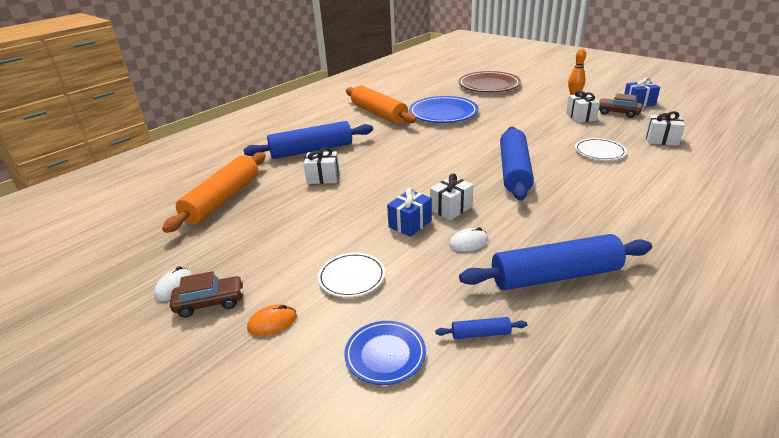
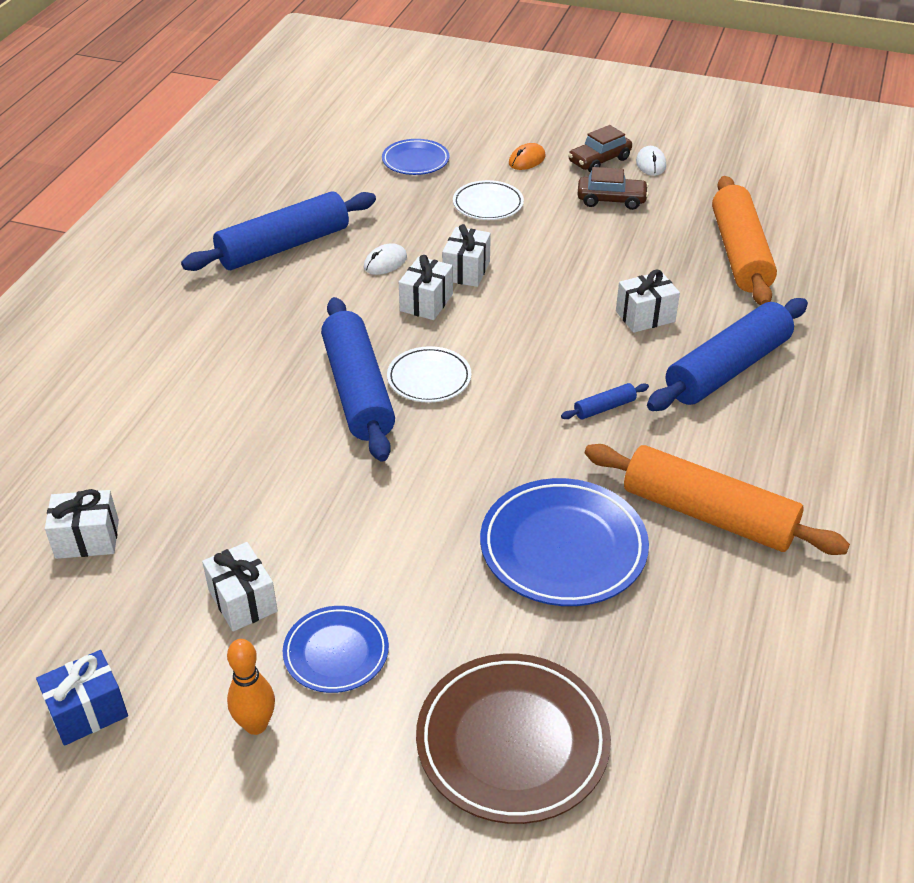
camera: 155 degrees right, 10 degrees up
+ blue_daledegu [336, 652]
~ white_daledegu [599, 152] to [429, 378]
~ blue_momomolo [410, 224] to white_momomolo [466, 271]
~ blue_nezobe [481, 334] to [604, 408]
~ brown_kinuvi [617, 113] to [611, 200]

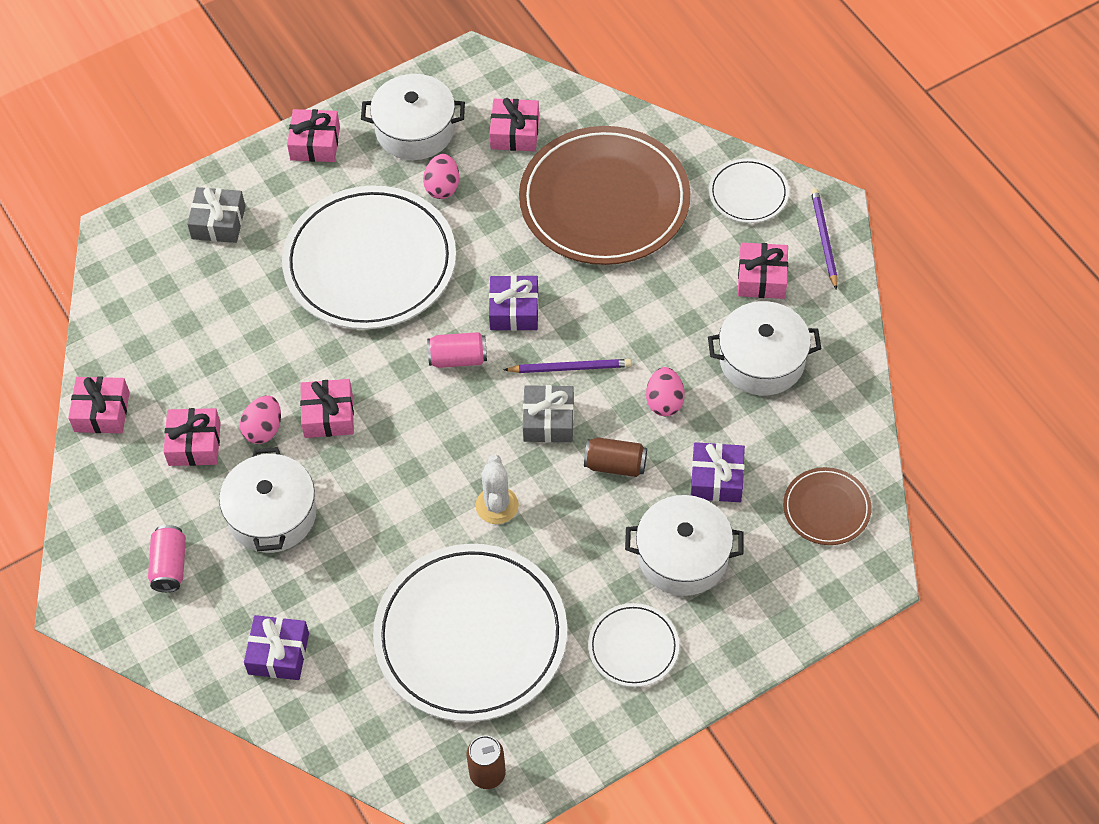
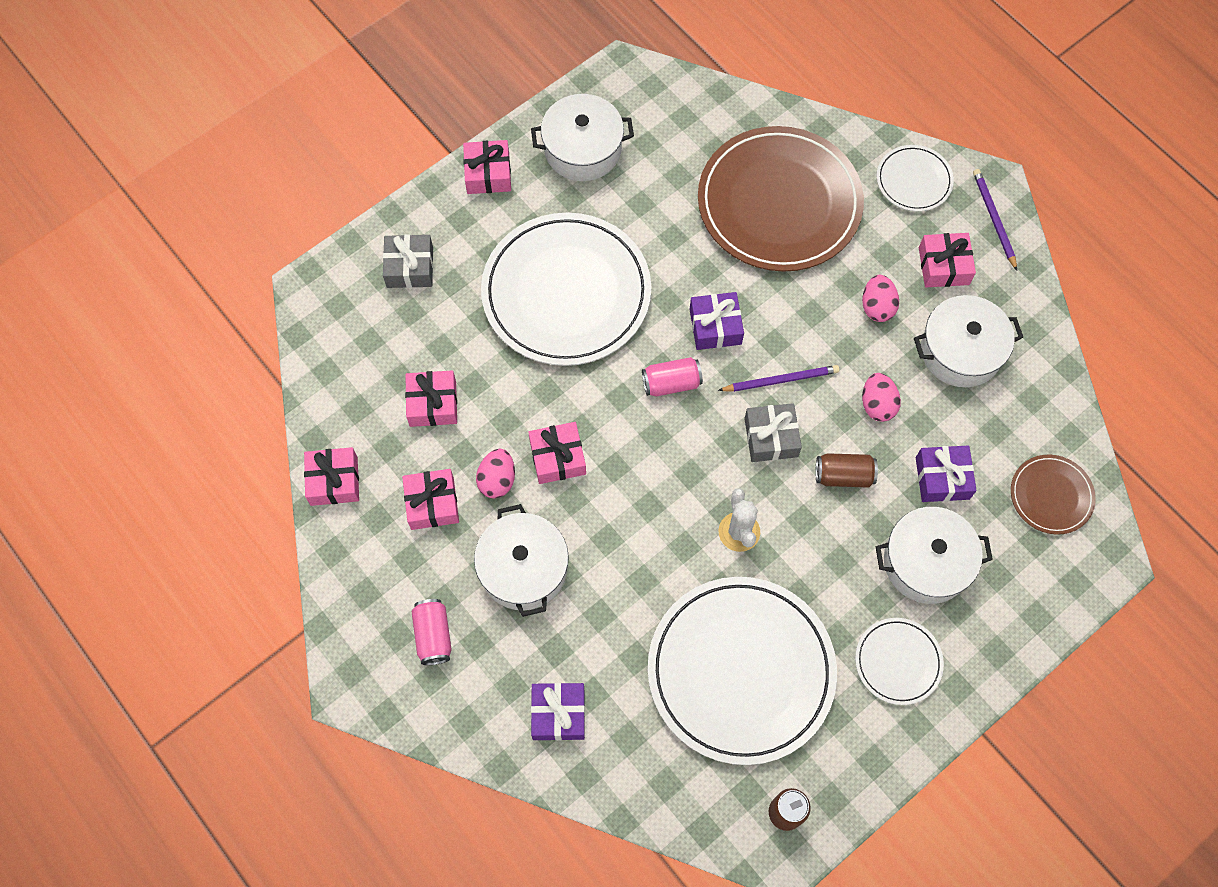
camera: 10 degrees left, 10 degrees up
~ pink_momomolo [515, 133] to [433, 403]
~ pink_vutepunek [442, 187] to [877, 307]

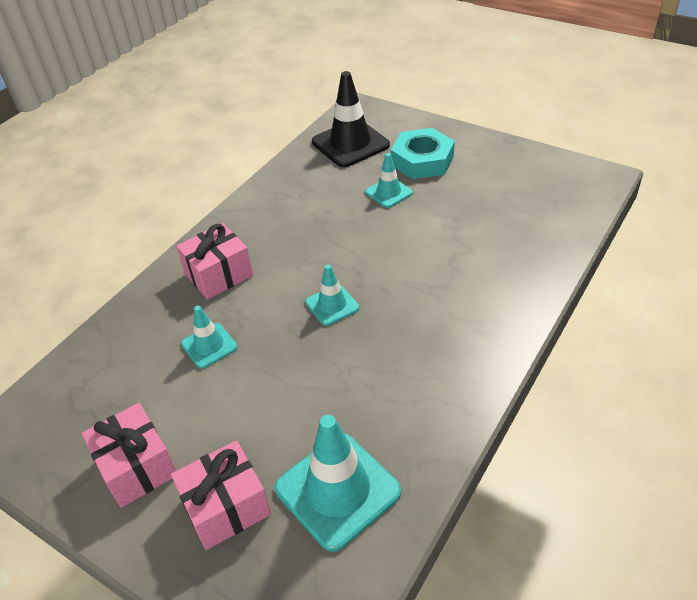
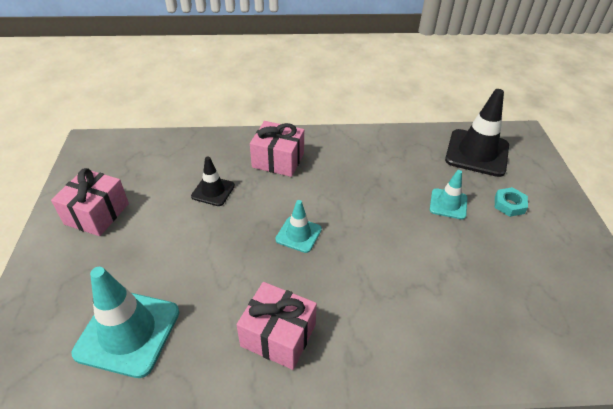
camera: 50 degrees right, 0 degrees up
~ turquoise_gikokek [209, 345] to black_gikokek [213, 191]
~ pink_momomolo [226, 507] to [278, 335]
~ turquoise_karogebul [422, 160] = [509, 205] x0.51

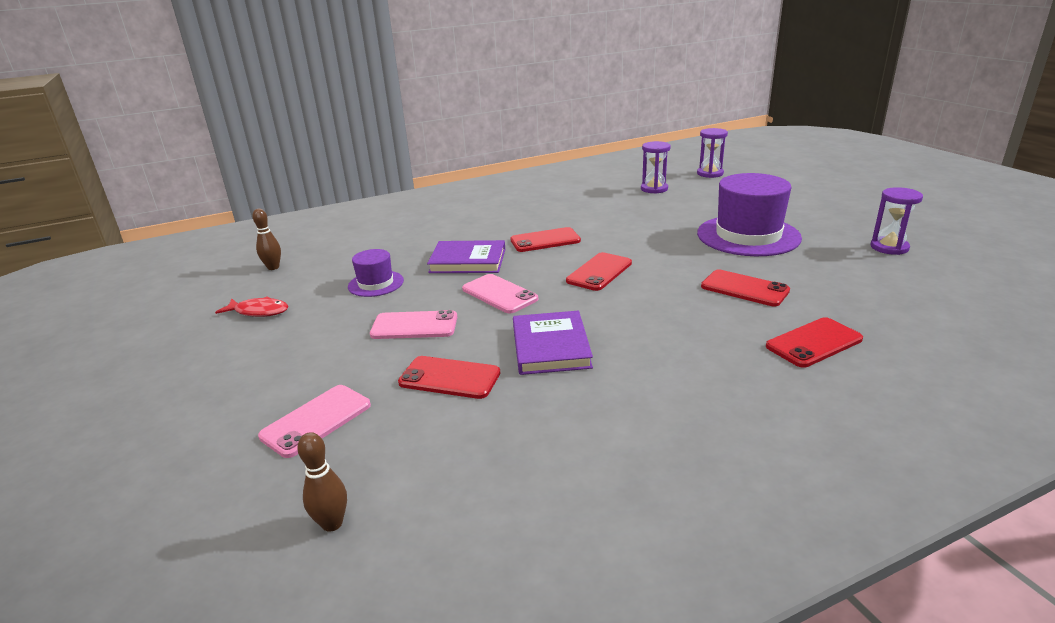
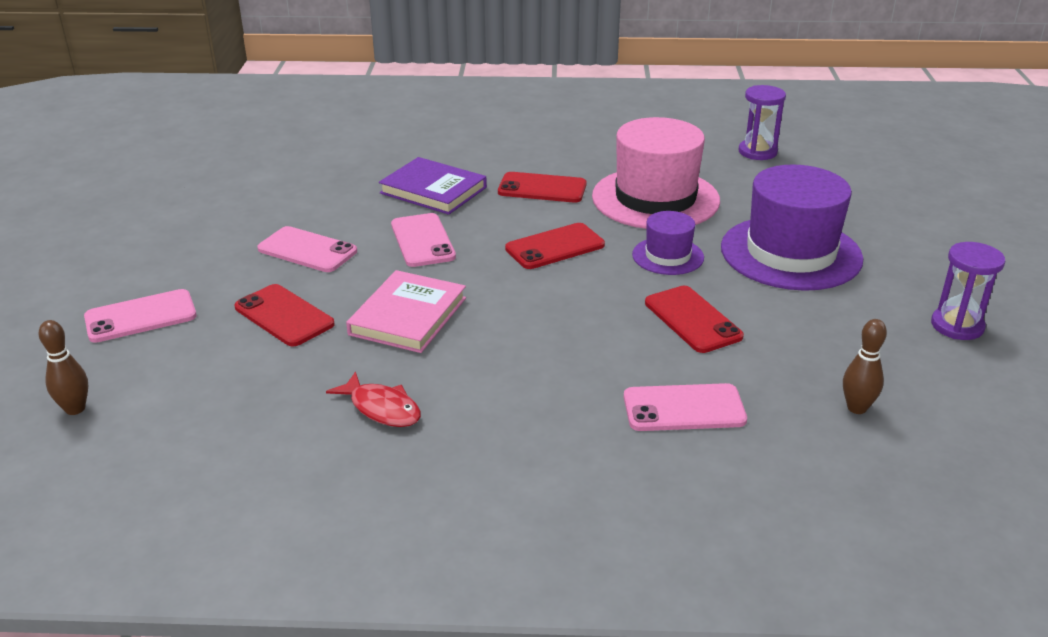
camera: 25 degrees right, 5 degrees up
~ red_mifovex [259, 311] to [382, 408]
~ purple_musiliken [550, 346] to pink_musiliken [408, 316]
+ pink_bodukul [655, 198]
~ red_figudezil [814, 343] to pink_figudezil [684, 408]
~ purple_bodukul [376, 283] to [668, 256]
~ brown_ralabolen [273, 267] to [857, 408]
- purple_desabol [710, 173]

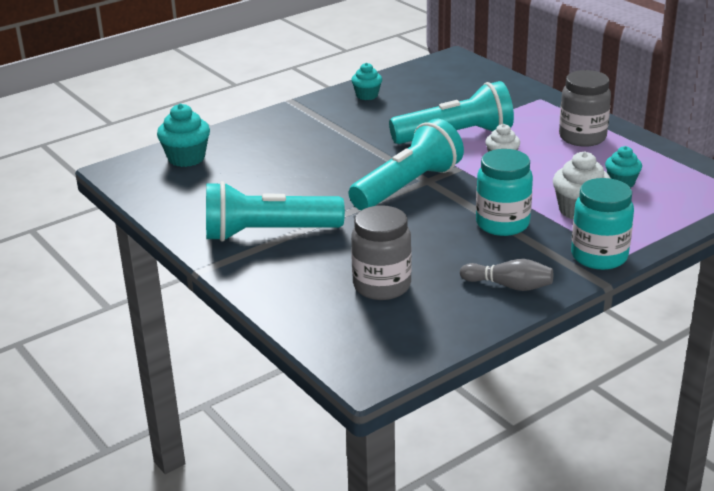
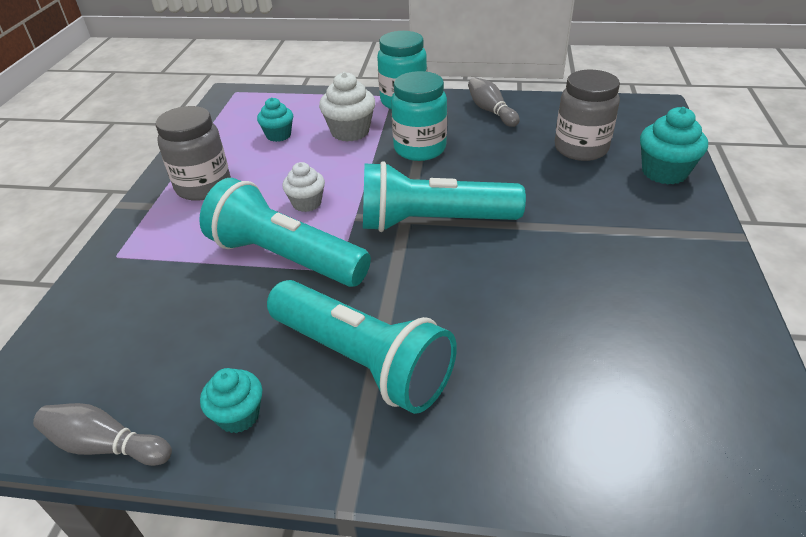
camera: 135 degrees left, 10 degrees up
+ grey_ralabolen [106, 445]
~ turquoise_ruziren [268, 233] to [362, 361]
~ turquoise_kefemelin [186, 158] to [664, 172]

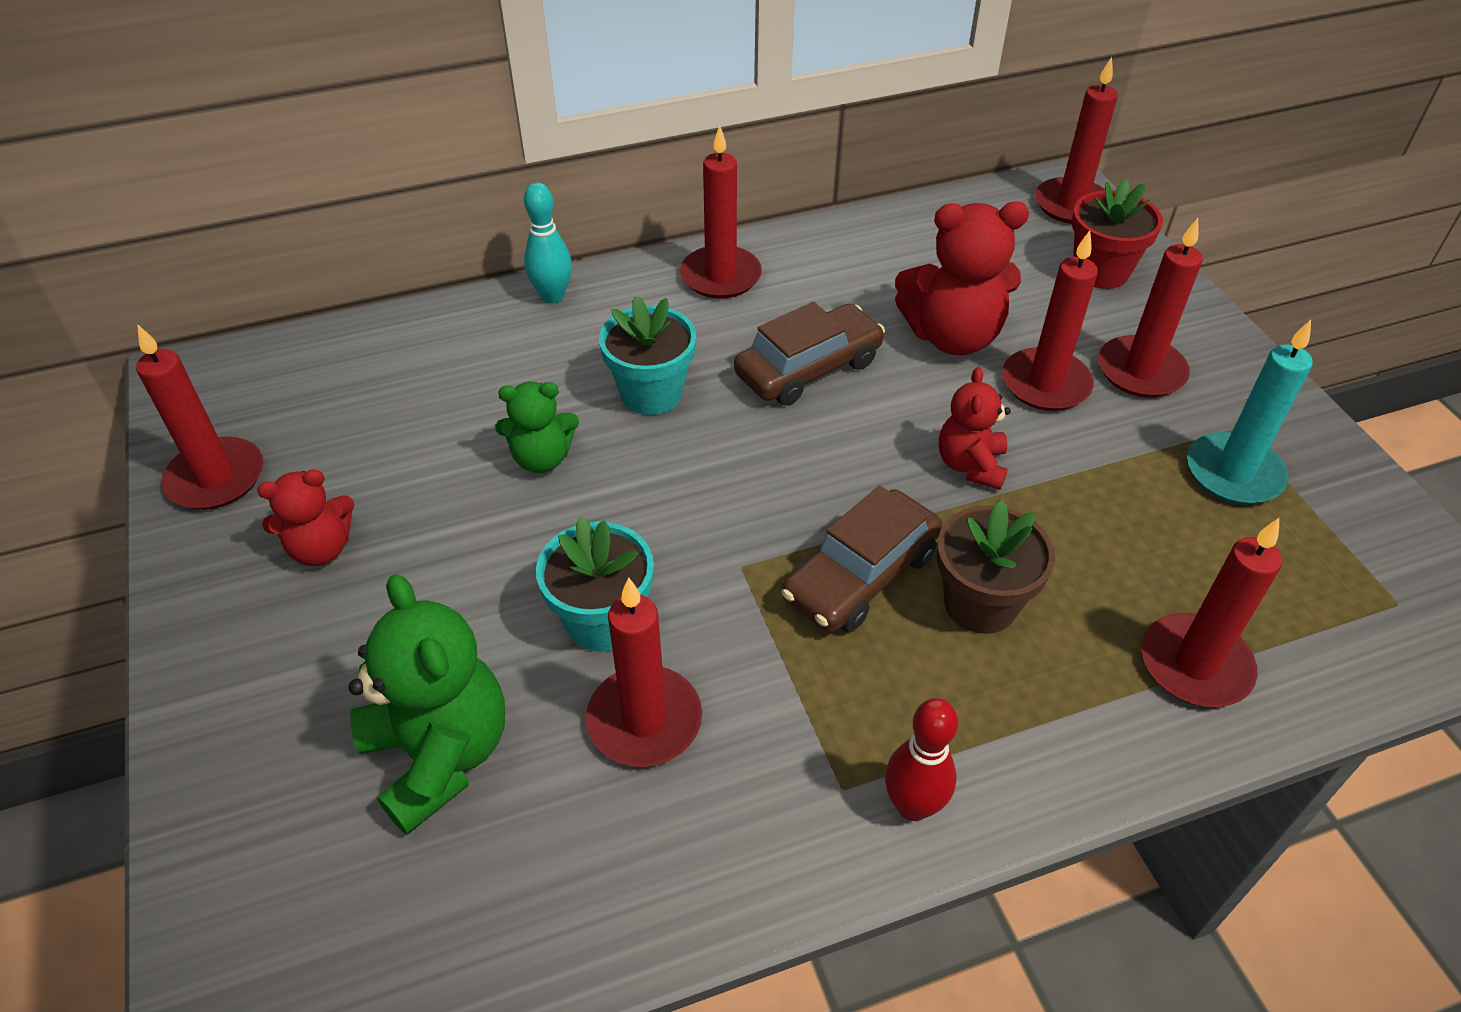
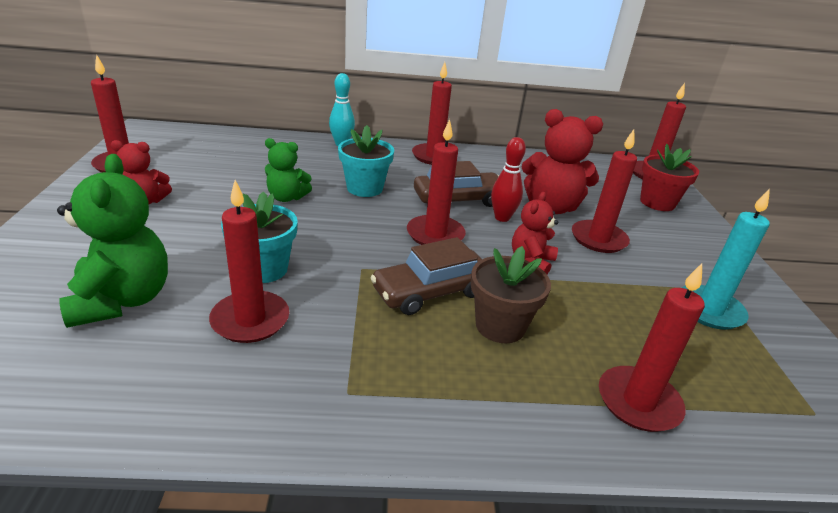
camera: 15 degrees right, 15 degrees down
~ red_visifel [1141, 371] to [435, 234]
~ red_ralabolen [912, 805] to [502, 218]

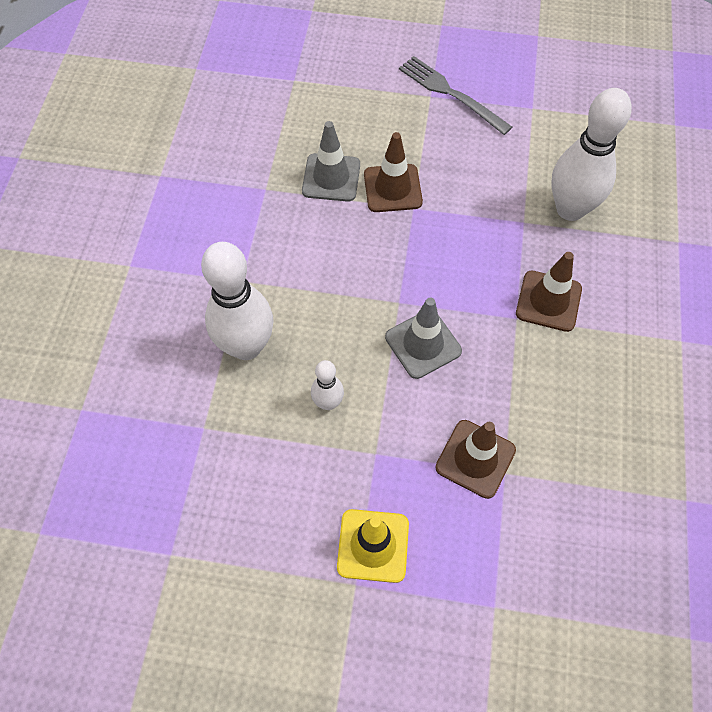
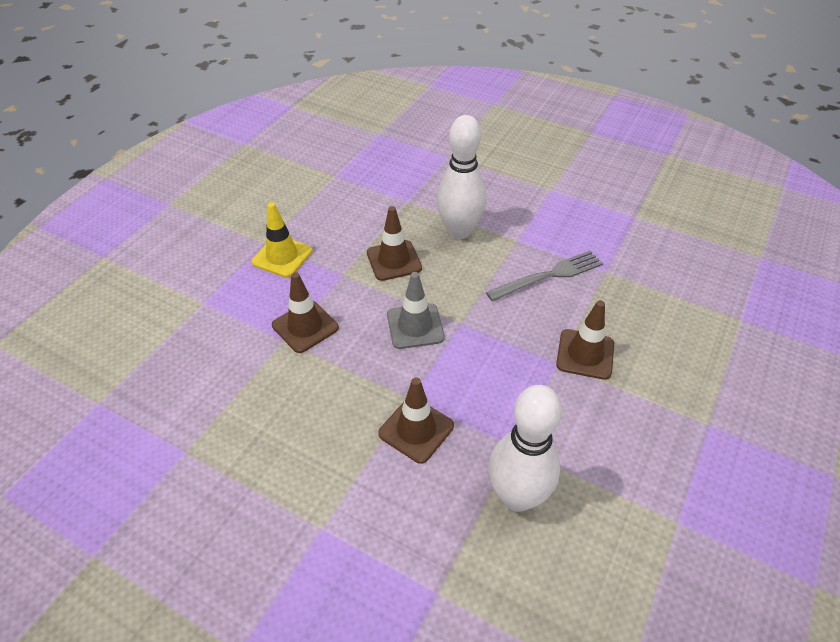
camera: 110 degrees right, 15 degrees down
~ white_ralabolen [328, 403] to brown_gikokek [394, 260]
~ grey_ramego [451, 94] to [548, 276]
- grey_gikokek [331, 178]

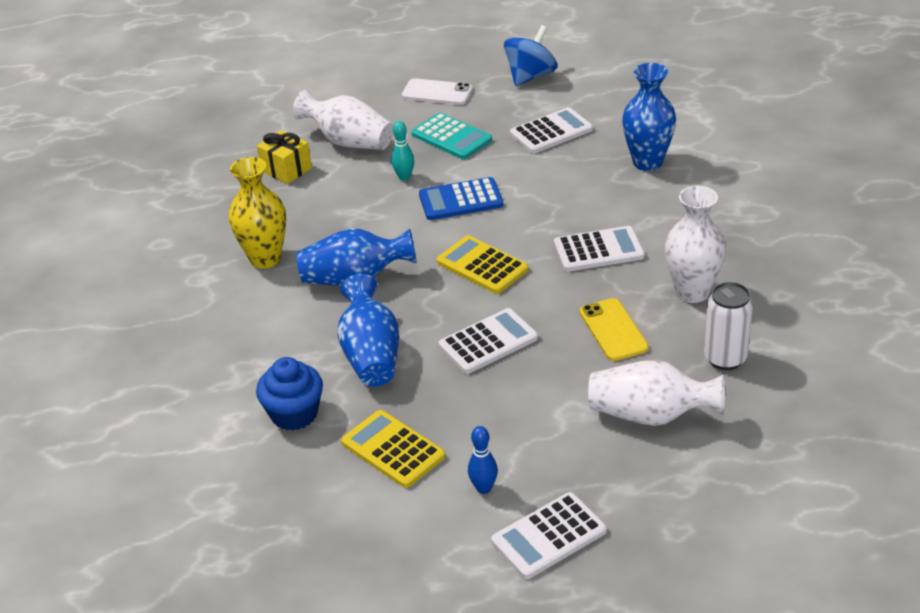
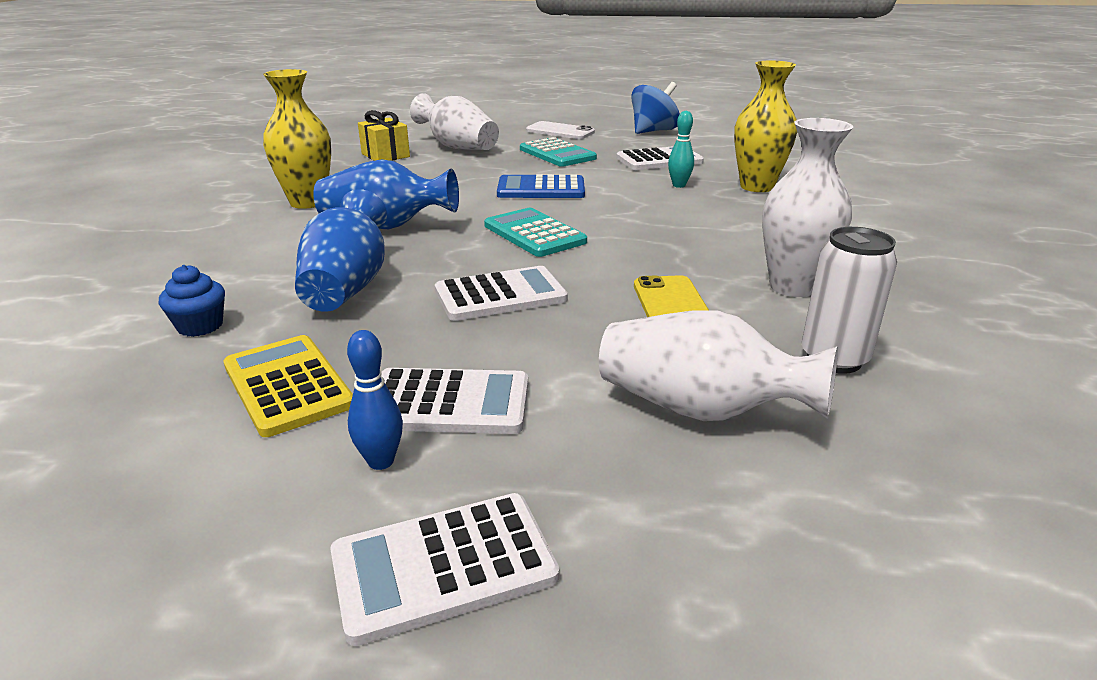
camera: 10 degrees right, 10 degrees down
~ blue_kefemelin [294, 414] = [200, 326] x0.65
~ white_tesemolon [598, 250] to [448, 403]
~ yellow_tesemolon [482, 265] to turquoise_tesemolon [534, 234]
~ turquoise_ralabolen [404, 177] to [679, 185]
~ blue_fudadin [647, 162] to yellow_fudadin [757, 187]

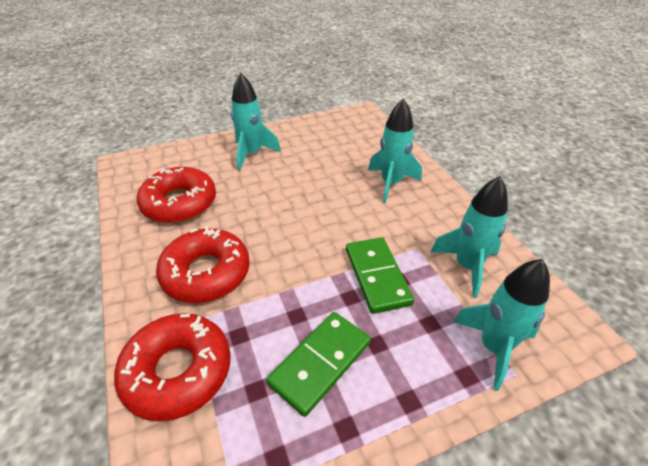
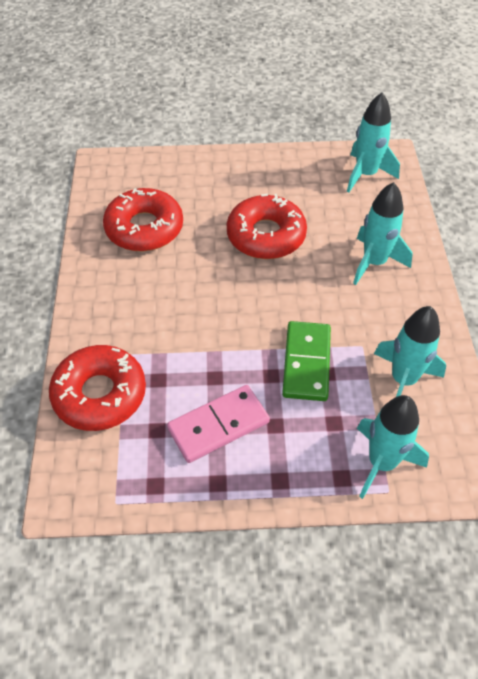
camera: 20 degrees right, 10 degrees up
~ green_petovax [320, 363] to pink_petovax [218, 425]
~ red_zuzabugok [206, 273] to [266, 235]
~ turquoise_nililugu [252, 154] to [366, 174]

